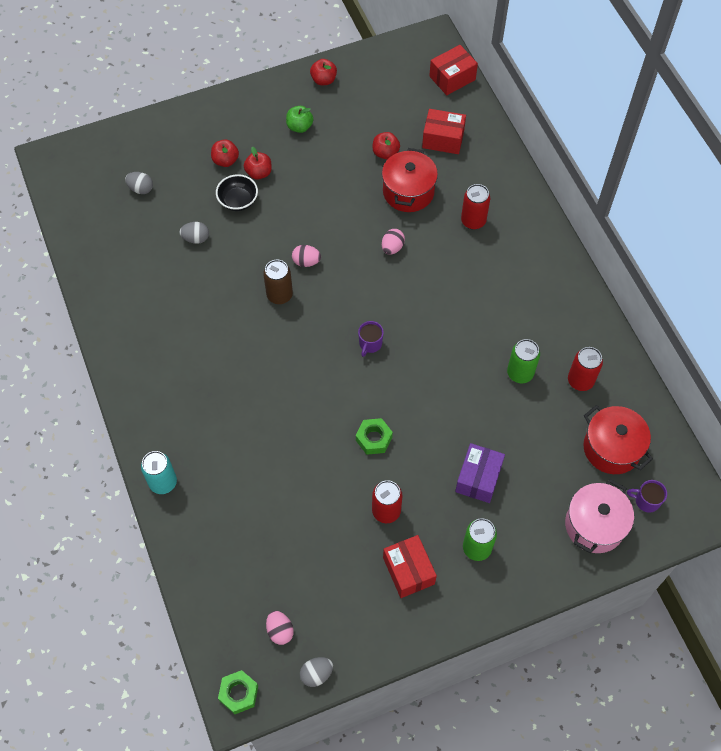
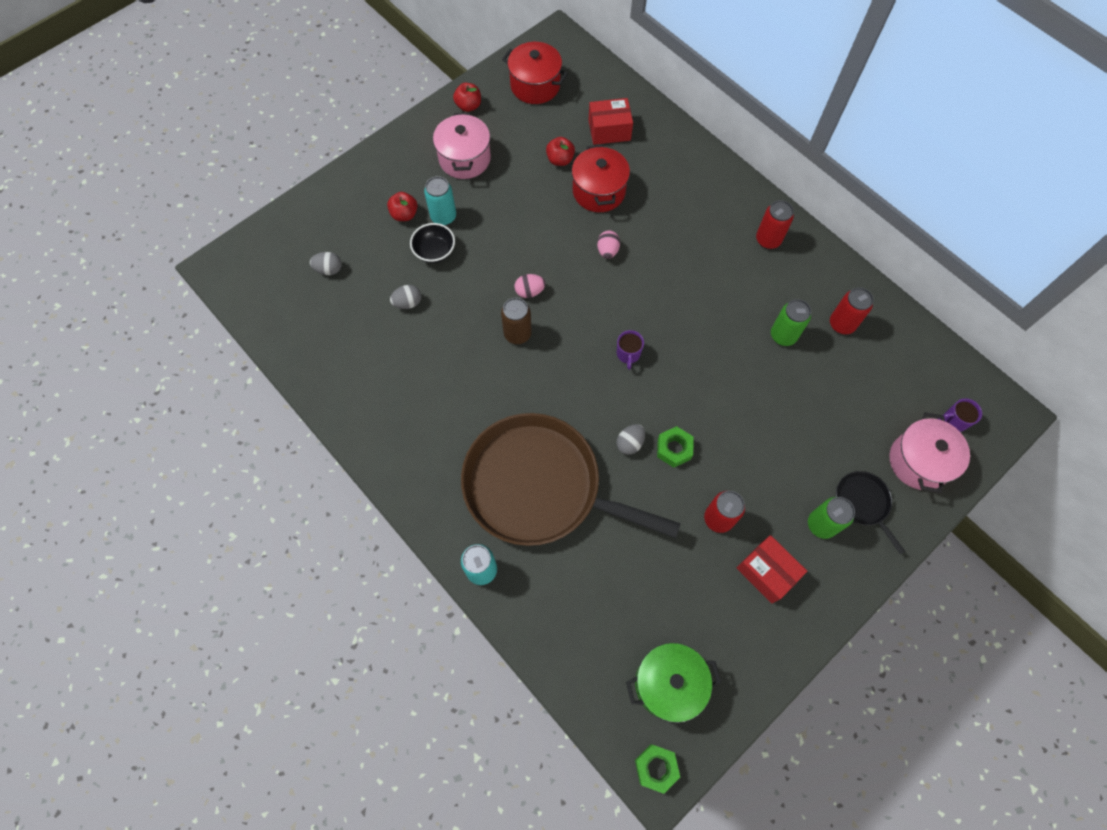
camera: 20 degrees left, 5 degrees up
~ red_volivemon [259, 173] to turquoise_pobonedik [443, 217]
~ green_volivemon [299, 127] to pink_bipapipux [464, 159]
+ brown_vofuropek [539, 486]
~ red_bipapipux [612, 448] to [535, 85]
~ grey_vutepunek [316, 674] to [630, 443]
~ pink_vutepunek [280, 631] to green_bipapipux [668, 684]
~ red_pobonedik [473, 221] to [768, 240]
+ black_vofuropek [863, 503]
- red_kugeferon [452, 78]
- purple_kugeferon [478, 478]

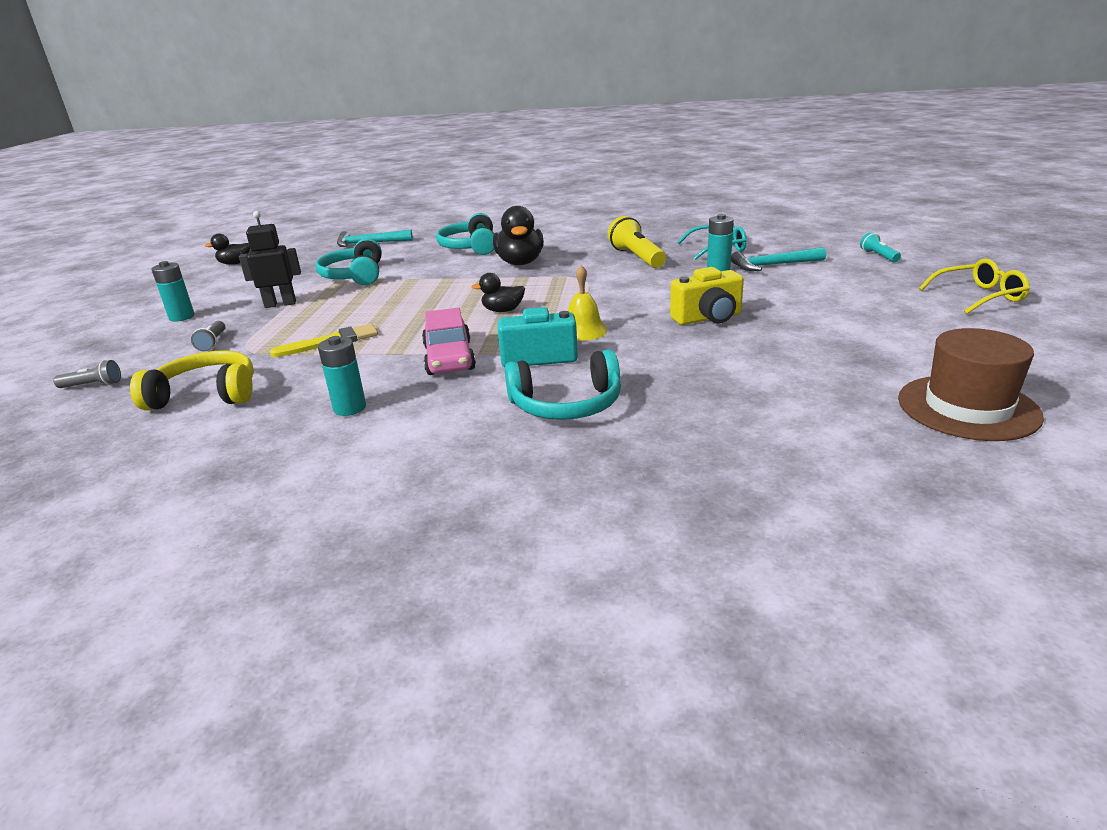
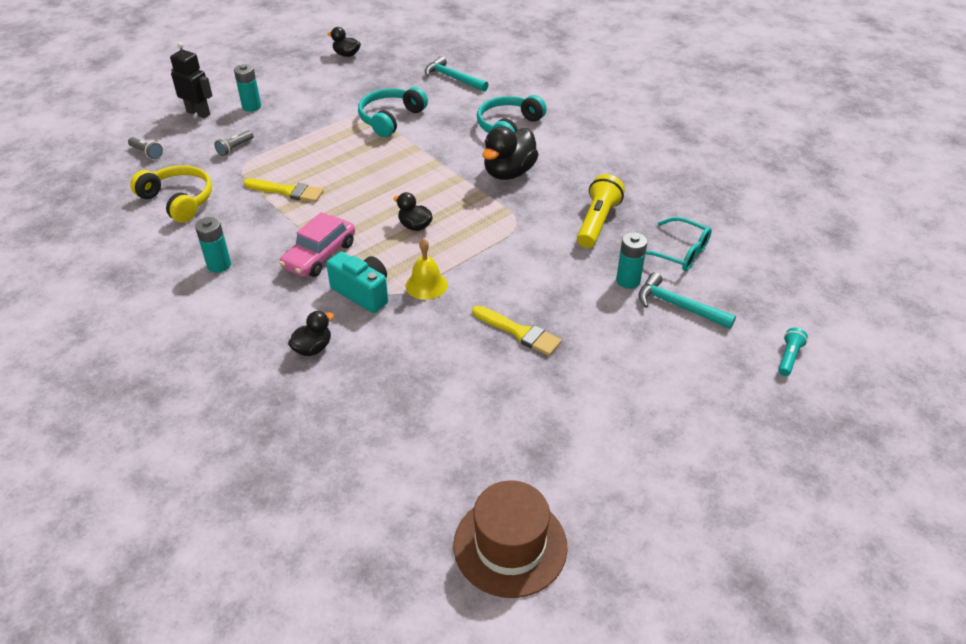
camera: 40 degrees right, 15 degrees up
~ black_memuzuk [280, 304] to [198, 113]
~ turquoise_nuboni [566, 404] to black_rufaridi [313, 348]
~ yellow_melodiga [708, 318] to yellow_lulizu [519, 332]
- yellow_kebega [979, 296]

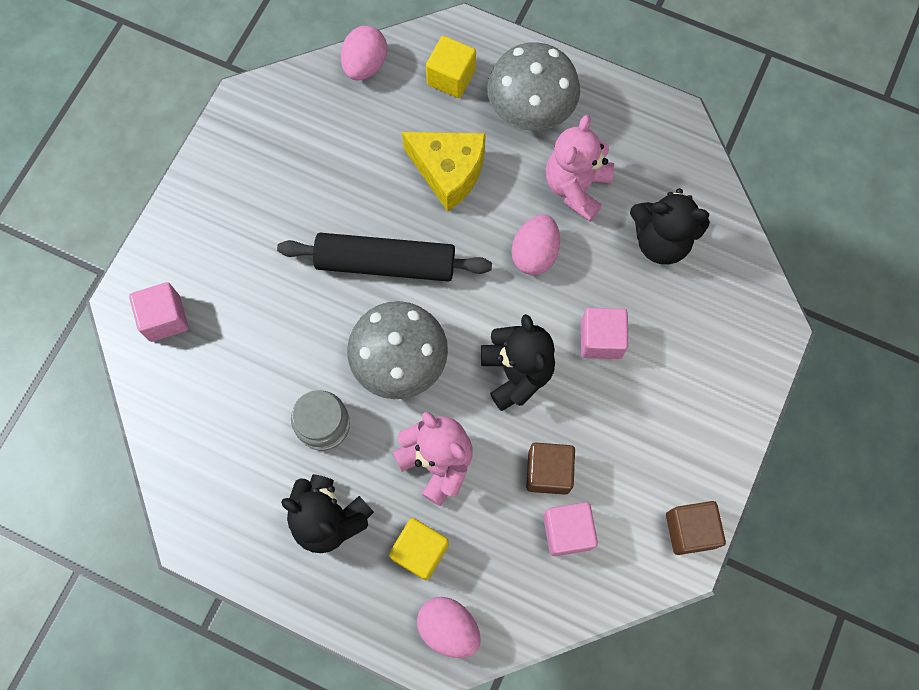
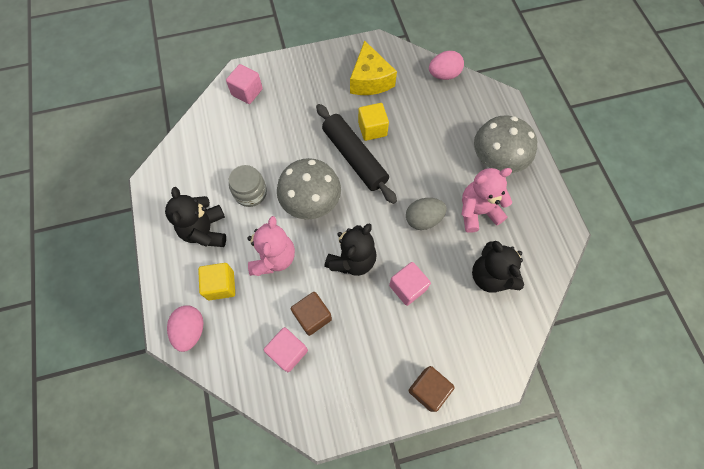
camera: 50 degrees right, 5 degrees down
~ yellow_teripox [448, 171] to [370, 80]
~ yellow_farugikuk [451, 77] to [372, 129]
~ pink_vutepunek [534, 253] to grey_vutepunek [423, 219]
~ brown_farugikuk [690, 530] to [428, 389]

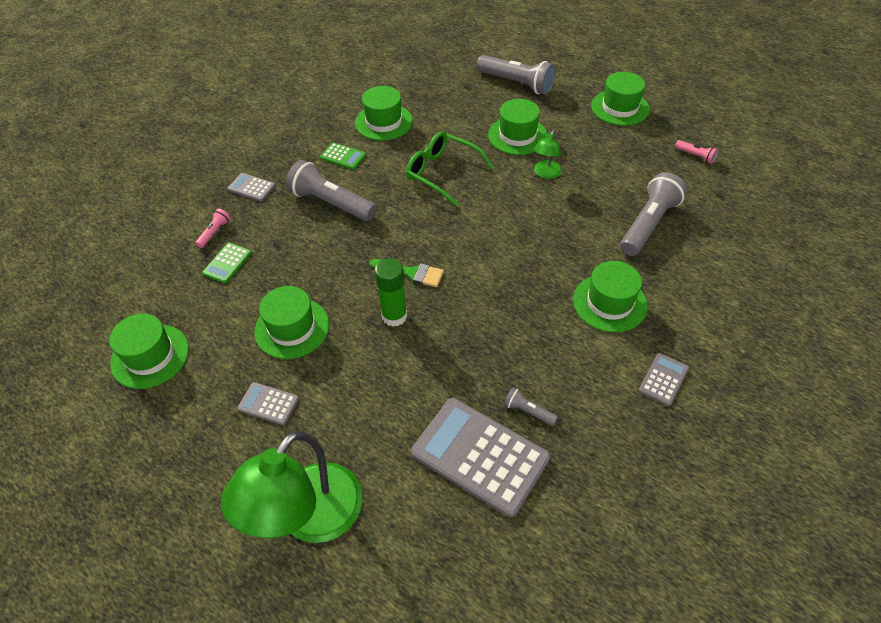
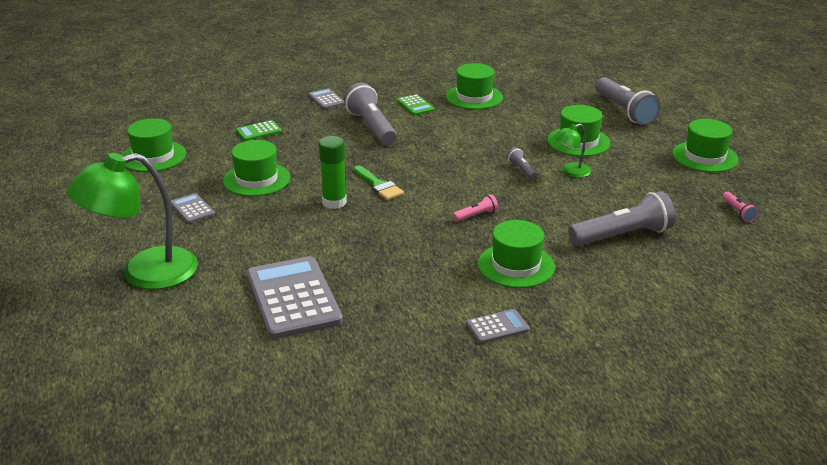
camera: 35 degrees right, 20 degrees down
~ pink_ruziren [214, 232] to [476, 215]
~ grey_ruziren [528, 411] to [521, 169]
- green_kebega [442, 173]

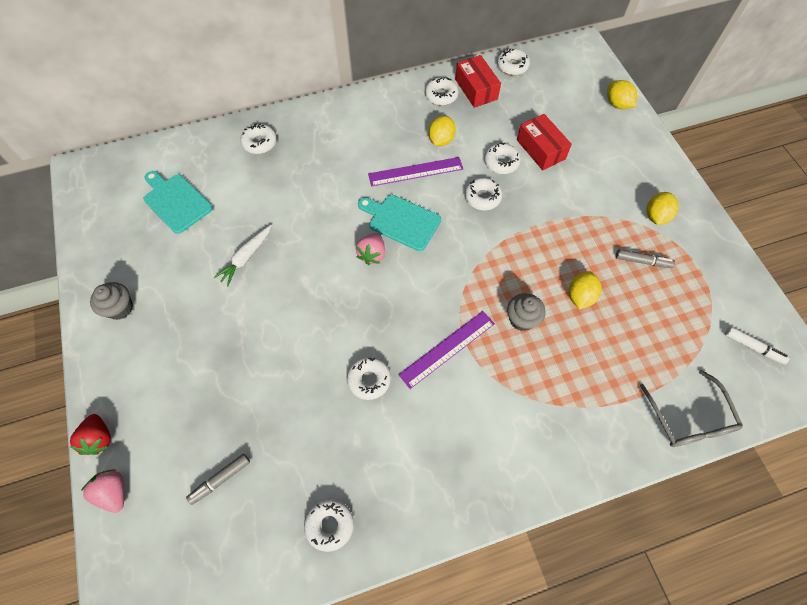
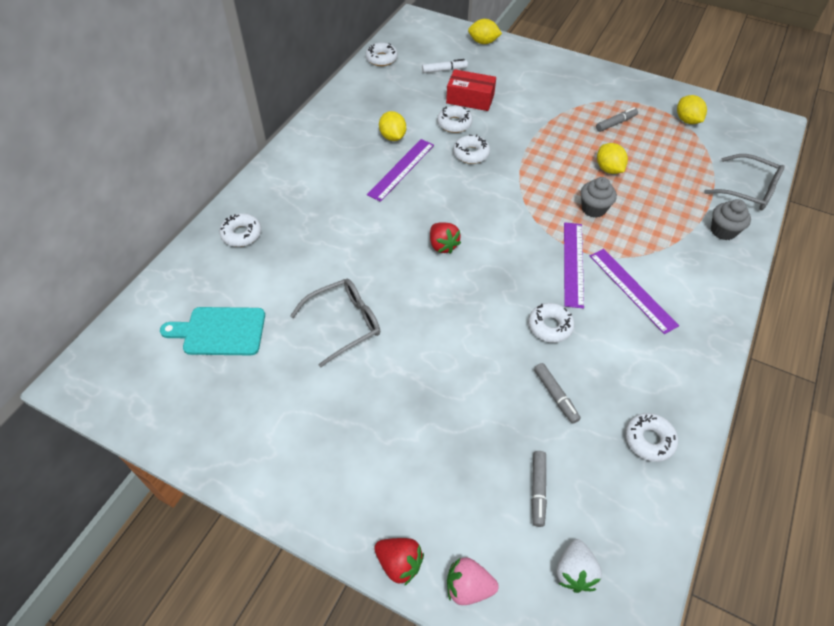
camera: 45 degrees left, 10 degrees down
~ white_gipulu [246, 257] to grey_kebega [344, 323]
~ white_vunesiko [753, 347] to [444, 70]
~ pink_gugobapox [372, 254] to red_gugobapox [442, 245]
+ grey_vunesiko [555, 395]
+ white_gugobapox [574, 571]
+ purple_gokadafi [632, 290]
~ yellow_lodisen [656, 216] to [687, 120]
~ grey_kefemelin [120, 308] to [723, 231]
- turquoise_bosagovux [401, 221]
- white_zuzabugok [441, 95]
- red_kugeferon [476, 89]

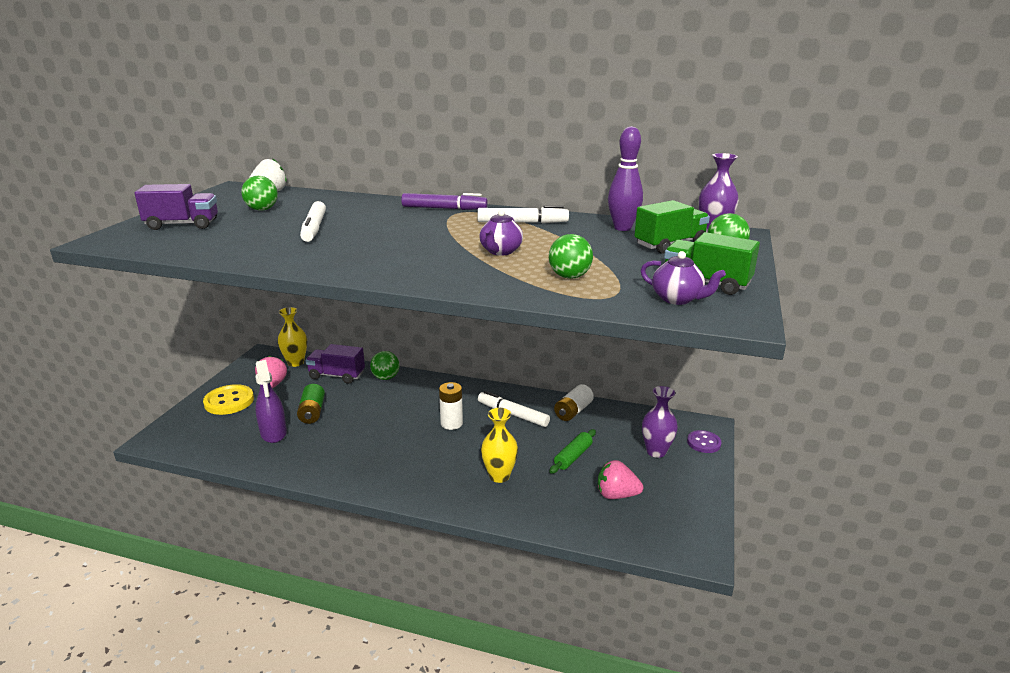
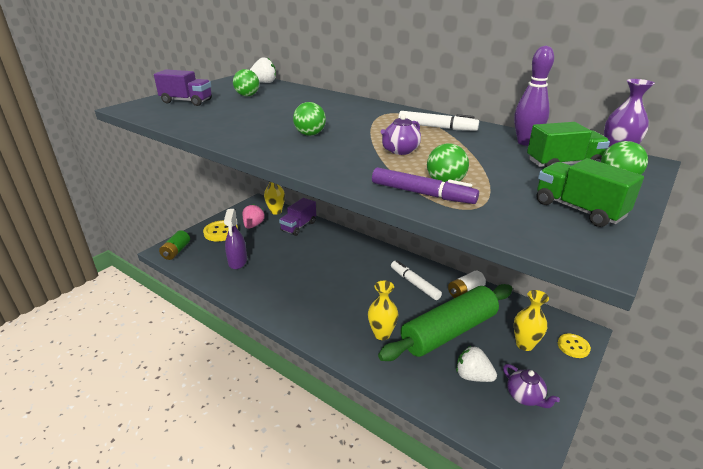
camera: 20 degrees right, 5 degrees up
~ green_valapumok [312, 412] to [176, 251]
~ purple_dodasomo [337, 376] = [298, 226] 90 degrees counterclockwise
~ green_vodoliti [386, 377] to [310, 134]
~ purple_vunesiko [444, 208] to [422, 193]
~ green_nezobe [573, 457] = [449, 332] x2.44
~ pink_gugobapox [616, 495] to white_gugobapox [473, 376]
~ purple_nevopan [677, 299] to [525, 397]
~ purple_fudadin [656, 451] to yellow_fudadin [524, 344]
~ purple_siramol [703, 443] to yellow_siramol [573, 346]
- white_vunesiko [314, 228]
- white_valapumok [451, 423]

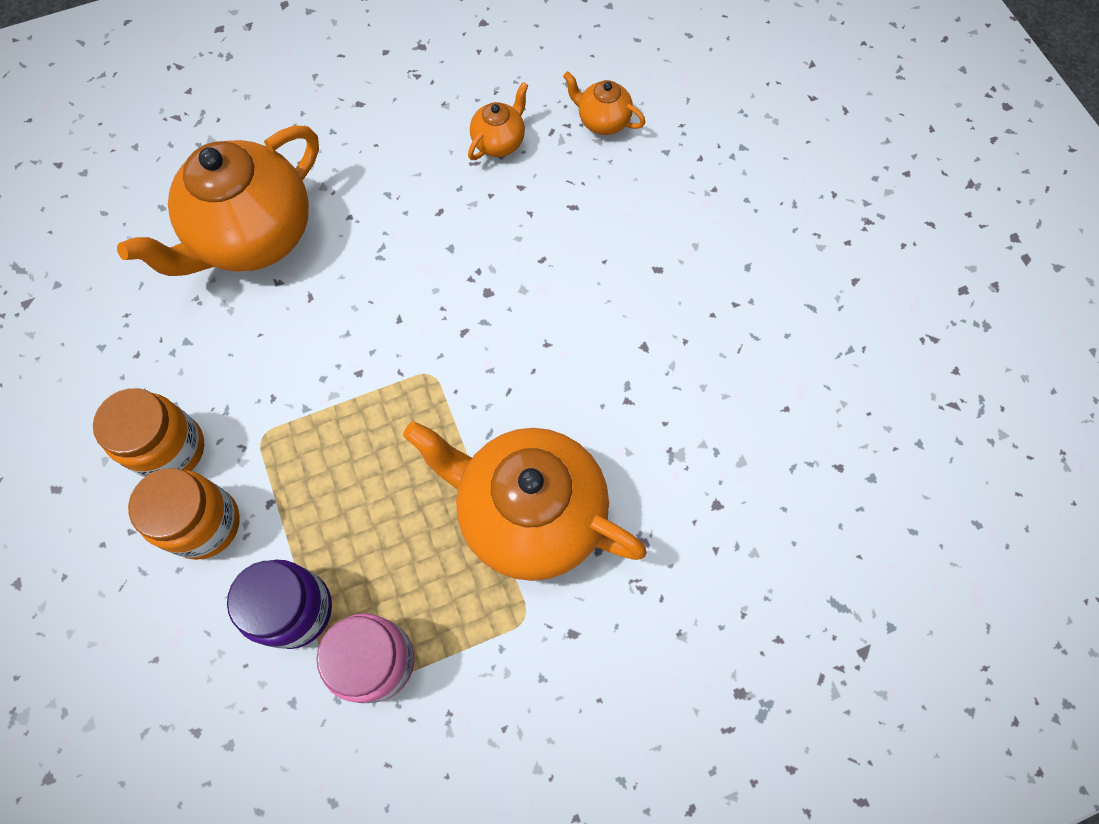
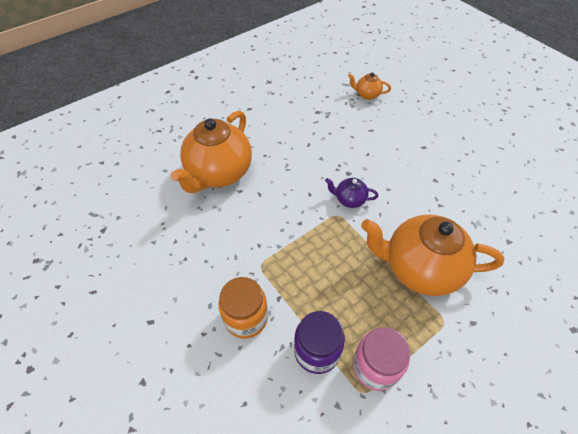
camera: 15 degrees left, 15 degrees down
+ purple_nevopan [349, 199]
- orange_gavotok [170, 449]
- orange_nevopan [499, 142]

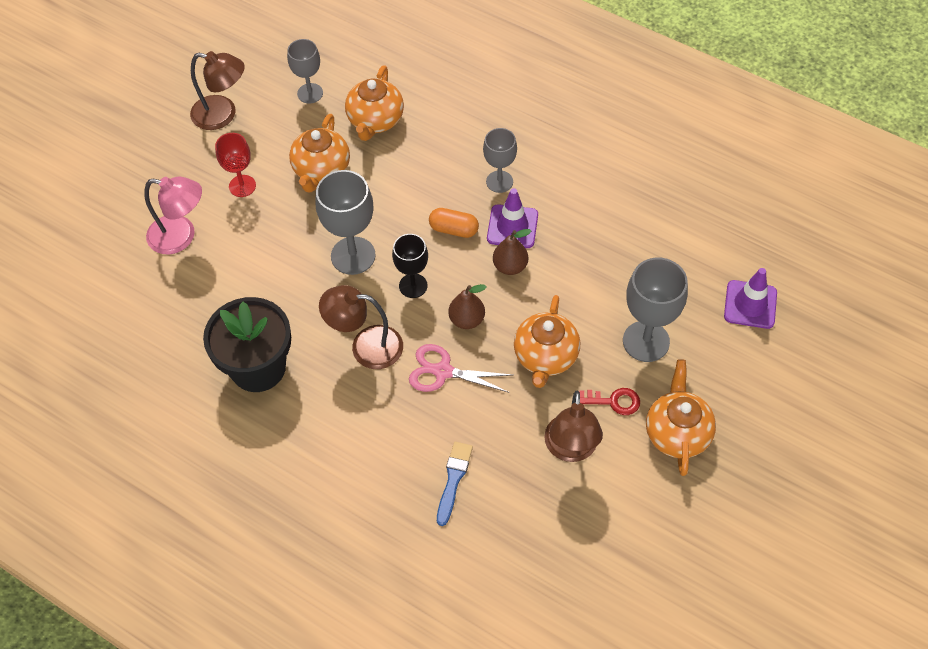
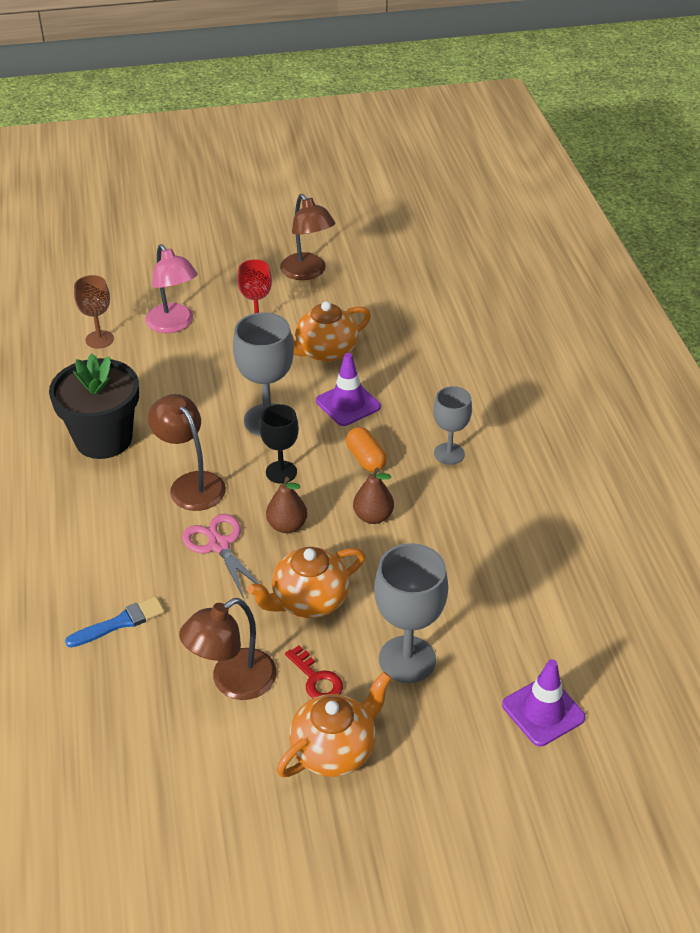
camera: 45 degrees right, 15 degrees down
+ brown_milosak [99, 339]
~ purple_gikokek [512, 227] to [348, 404]
- grey_milosak [310, 93]
- orange_nevopan [375, 121]

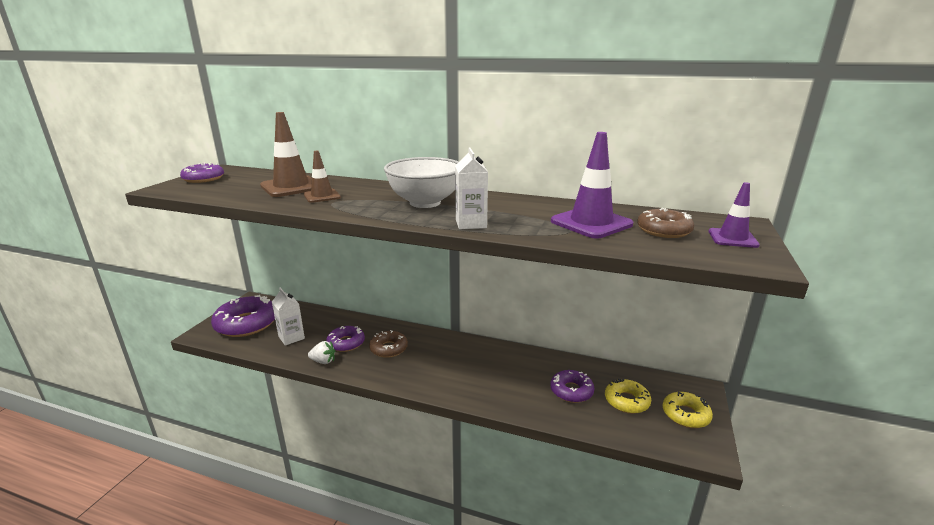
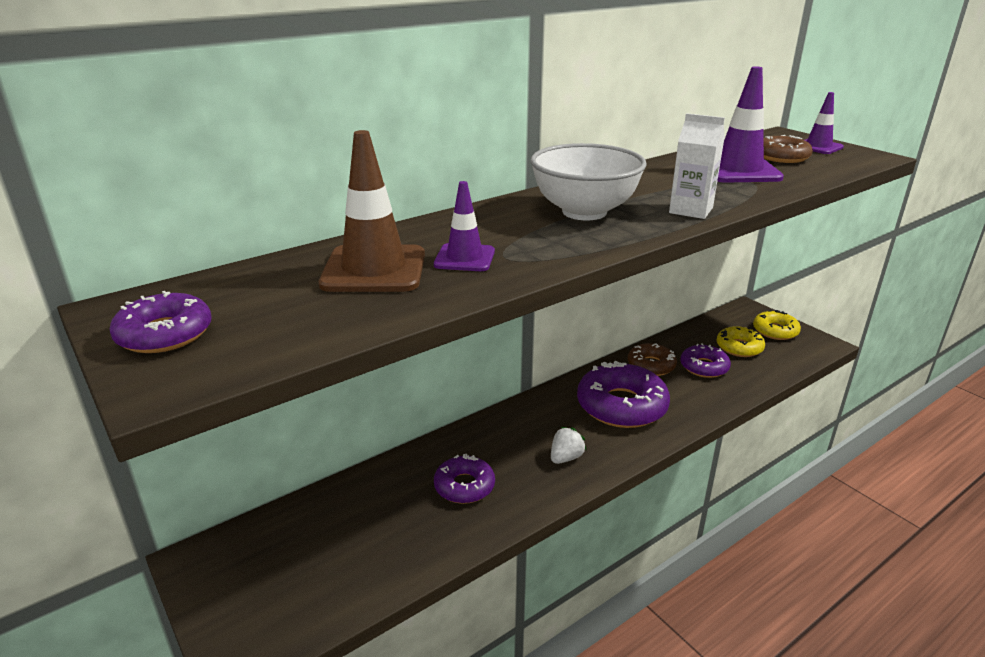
camera: 55 degrees left, 5 degrees up
~ brown_gikokek [322, 196] to purple_gikokek [464, 258]
~ white_gugobapox [323, 361] to [566, 458]
~ purple_zuzabugok [246, 324] to [621, 406]
~ brown_zuzabugok [389, 348] to [651, 365]
- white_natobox [291, 337]

